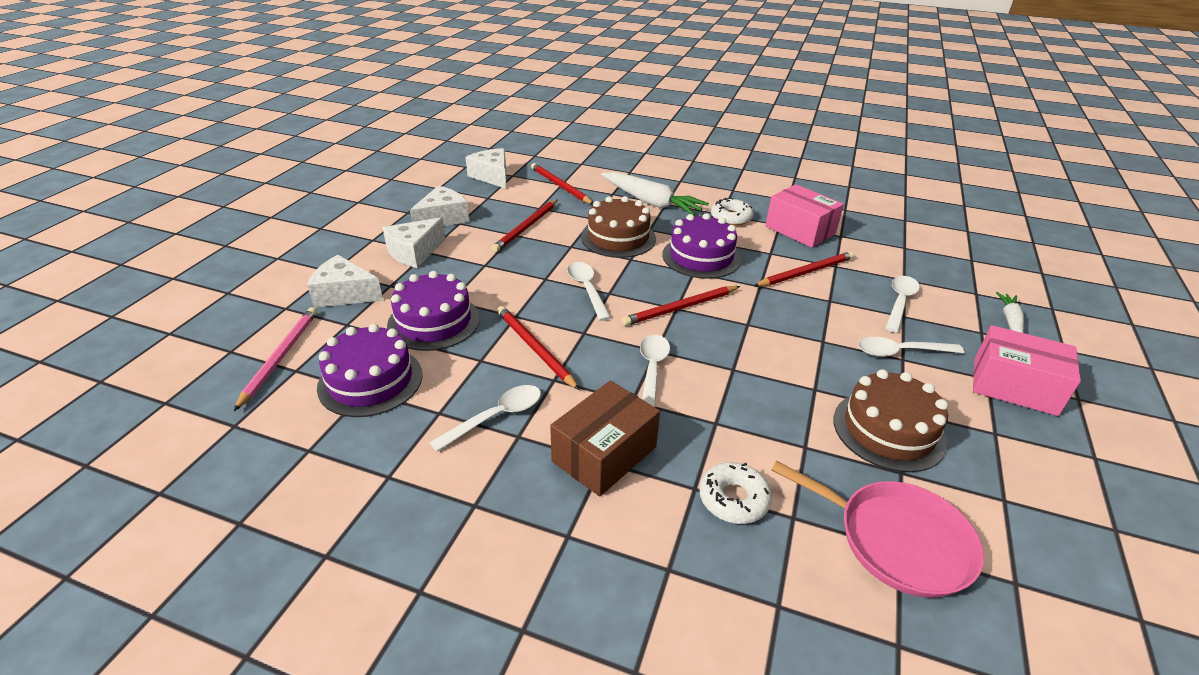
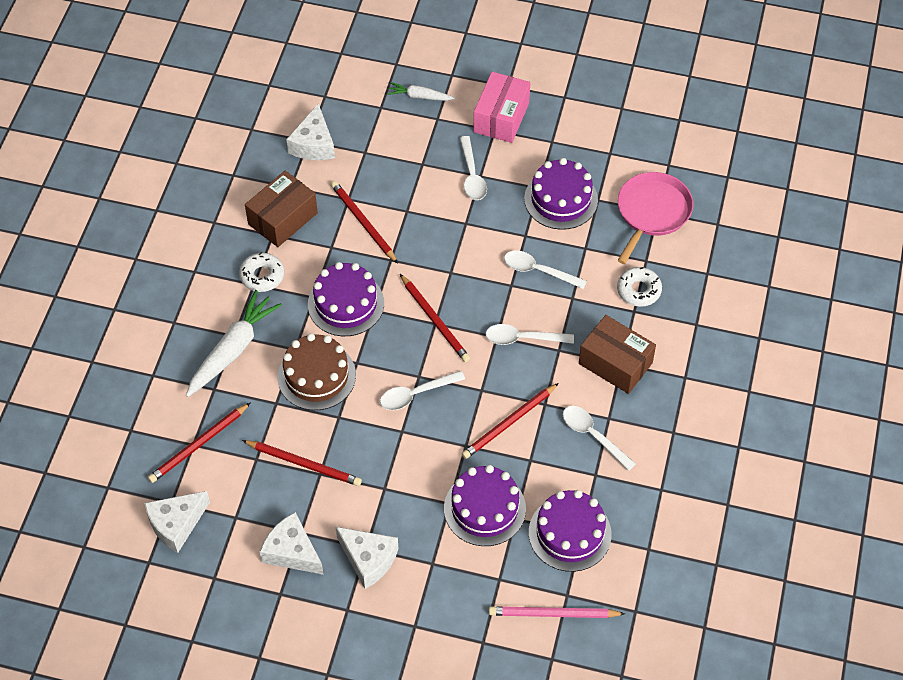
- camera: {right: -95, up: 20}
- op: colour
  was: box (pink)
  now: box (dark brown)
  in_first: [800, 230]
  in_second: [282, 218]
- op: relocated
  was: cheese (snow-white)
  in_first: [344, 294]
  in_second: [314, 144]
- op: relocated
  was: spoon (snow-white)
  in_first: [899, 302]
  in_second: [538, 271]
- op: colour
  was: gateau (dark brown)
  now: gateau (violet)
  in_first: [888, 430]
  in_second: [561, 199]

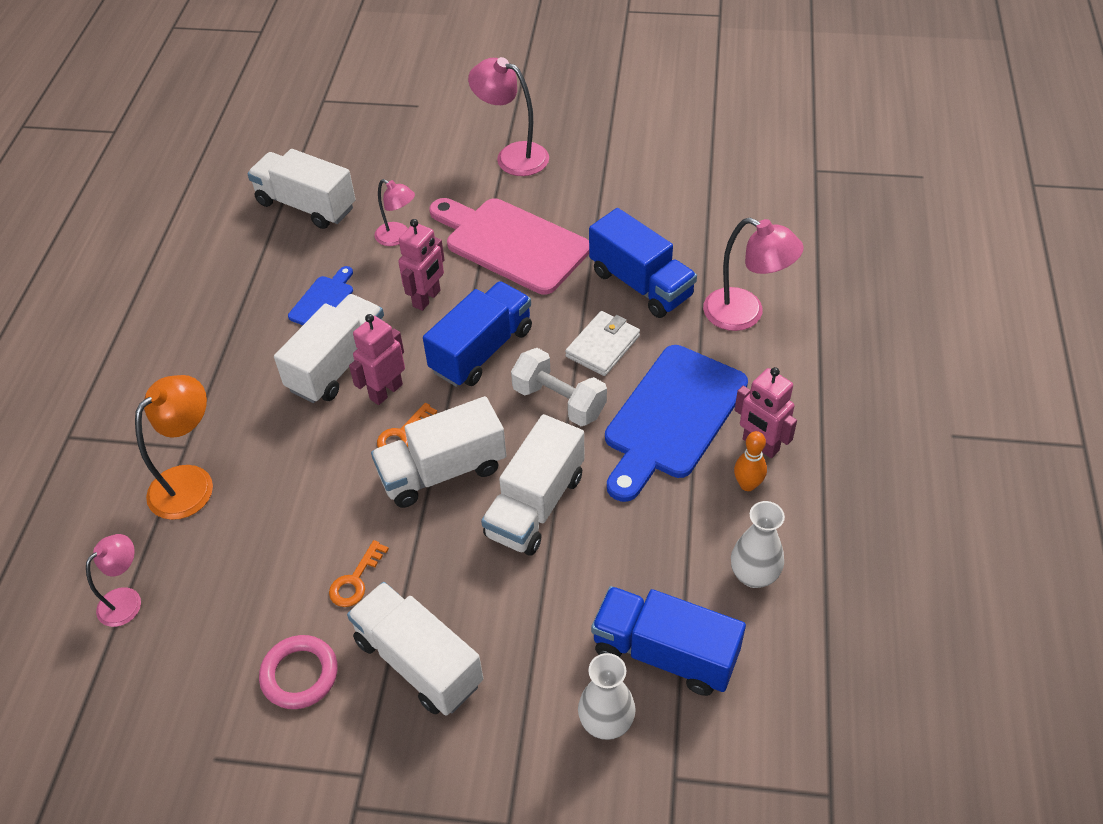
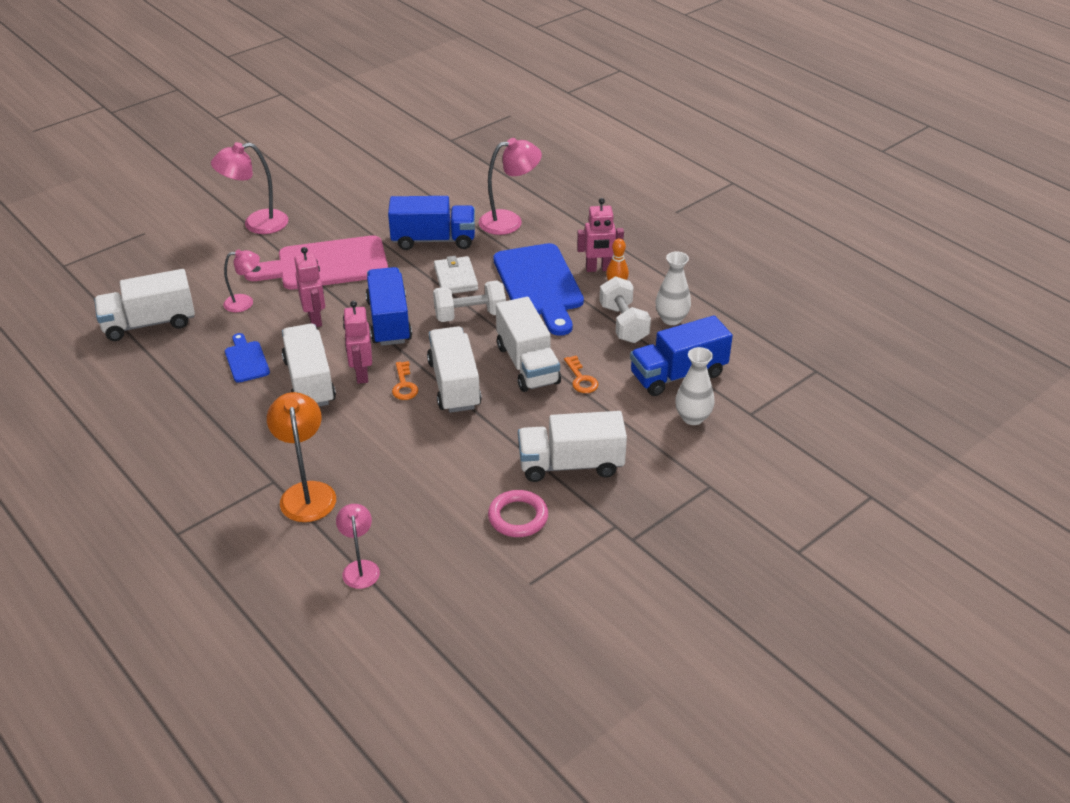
- camera: {right: -50, up: -10}
- op: spun
  was: truck (snow-white)
  in_first: [442, 471]
  in_second: [454, 384]
  clockwise: 150
- op: relocated
  was: door key (bright orange)
  in_first: [355, 580]
  in_second: [581, 379]
- op: appeared
  now: hand weight (snow-white)
  in_second: [623, 324]

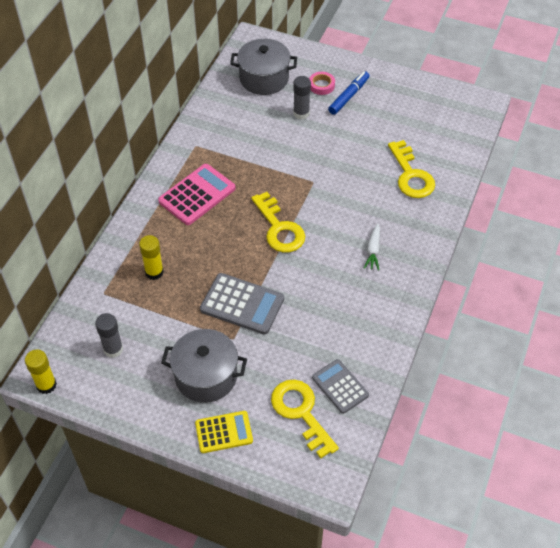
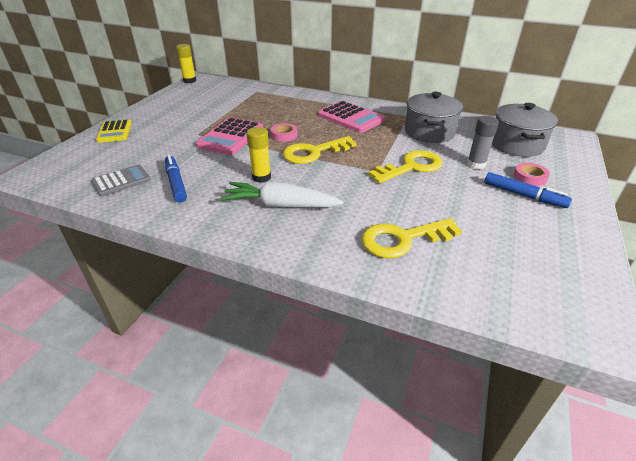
- camera: {right: 90, up: -15}
- op: size
  was: carrot (snow-white)
  in_first: [373, 250]
  in_second: [280, 205]
  ratio: 1.8
- op: relocated
  was: glue stick (yellow)
  in_first: [154, 272]
  in_second: [261, 177]
- op: colour
  was: pocket calculator (gray)
  now: pocket calculator (pink)
  in_first: [242, 304]
  in_second: [231, 137]
- op: missing
  was: glue stick (gray)
  in_first: [113, 349]
- op: relocated
  was: pot (gray)
  in_first: [206, 376]
  in_second: [429, 132]
- op: relocated
  was: door key (yellow)
  in_first: [301, 412]
  in_second: [411, 167]
- op: appeared
  now: sticky tape (pink)
  in_second: [284, 135]
- op: appeared
  now: marker (royal blue)
  in_second: [176, 183]

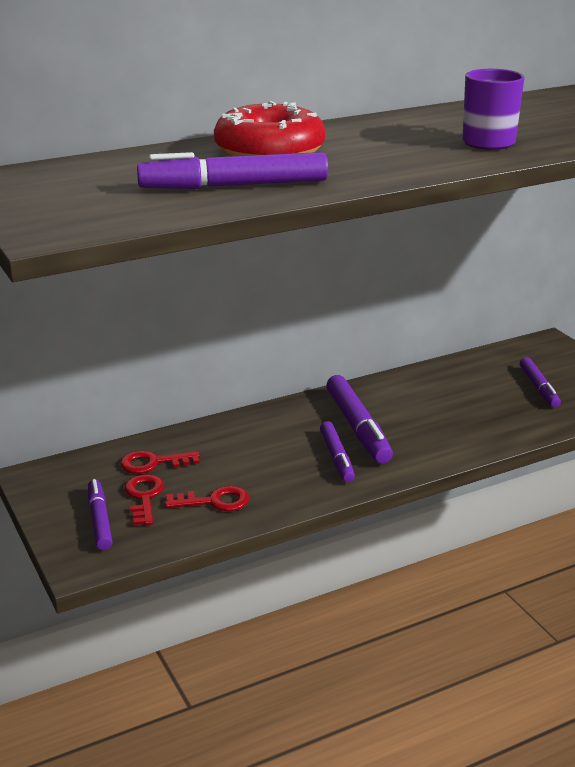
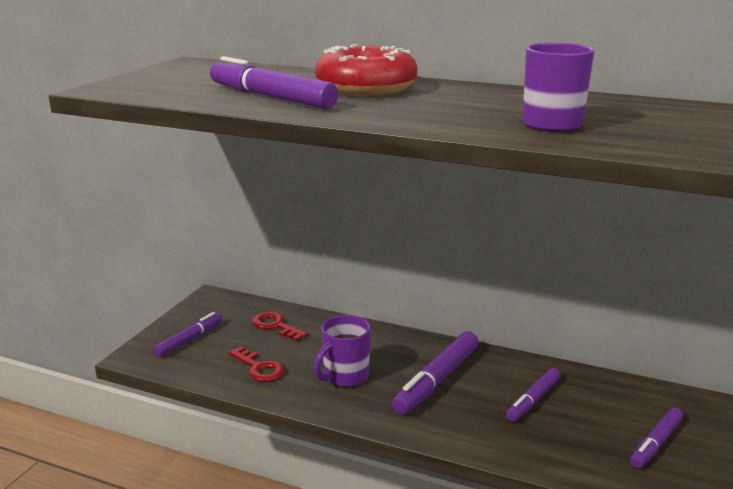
- camera: {right: 50, up: -5}
- op: relocated
  was: marker (violet)
  in_first: [336, 457]
  in_second: [533, 400]
- op: missing
  was: door key (red)
  in_first: [144, 497]
- op: appeared
  now: tea mug (violet)
  in_second: [344, 377]

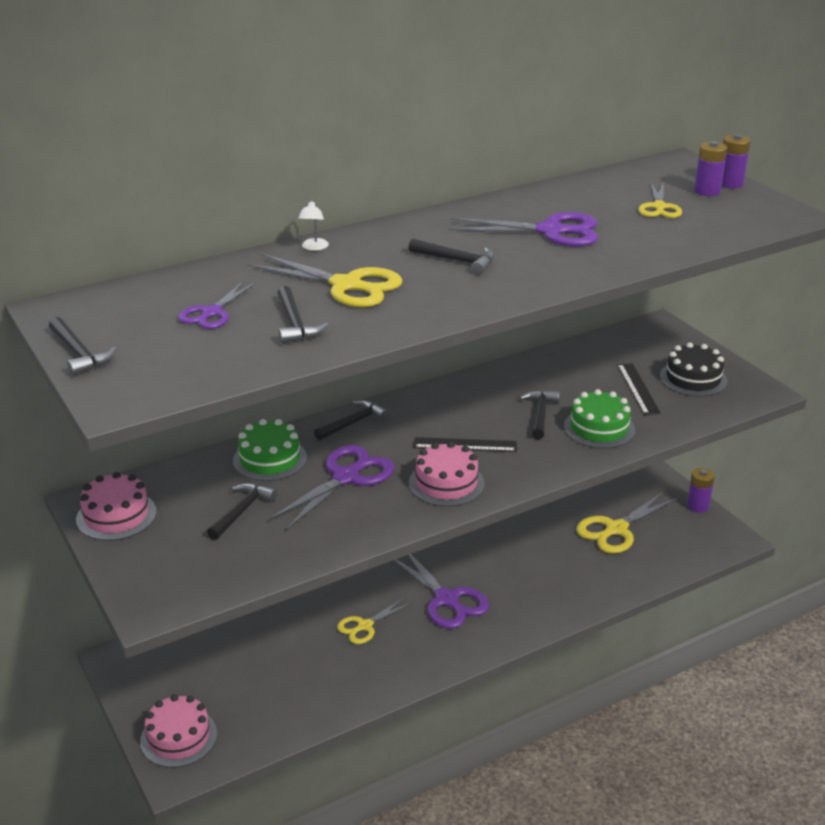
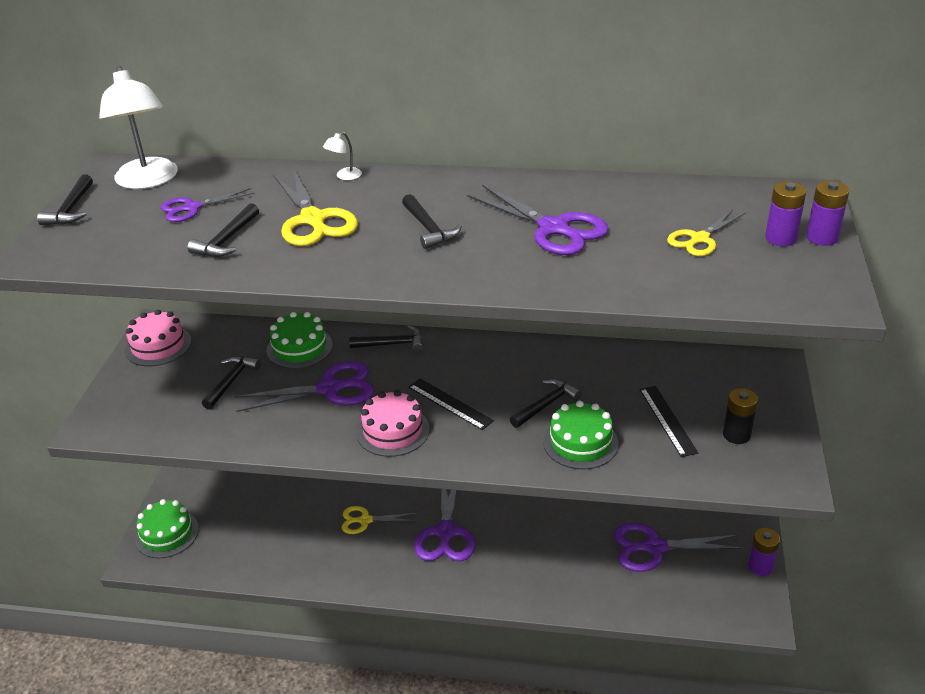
- camera: {right: 40, up: 5}
- op: exchanged
  was: gateau (ebony)
  now: AA battery (ebony)
  in_first: [693, 378]
  in_second: [736, 435]
- op: spun
  was: straightedge (ebony)
  in_first: [637, 388]
  in_second: [667, 420]
  clockwise: -45
- op: spun
  was: hammer (ebony)
  in_first: [242, 511]
  in_second: [231, 381]
  clockwise: -45
- op: colour
  was: scissors (yellow)
  now: scissors (violet)
  in_first: [616, 529]
  in_second: [655, 547]
- op: colour
  was: gateau (pink)
  now: gateau (leaf-green)
  in_first: [178, 737]
  in_second: [167, 534]
- op: appeared
  now: lamp (snow-white)
  in_second: [148, 181]

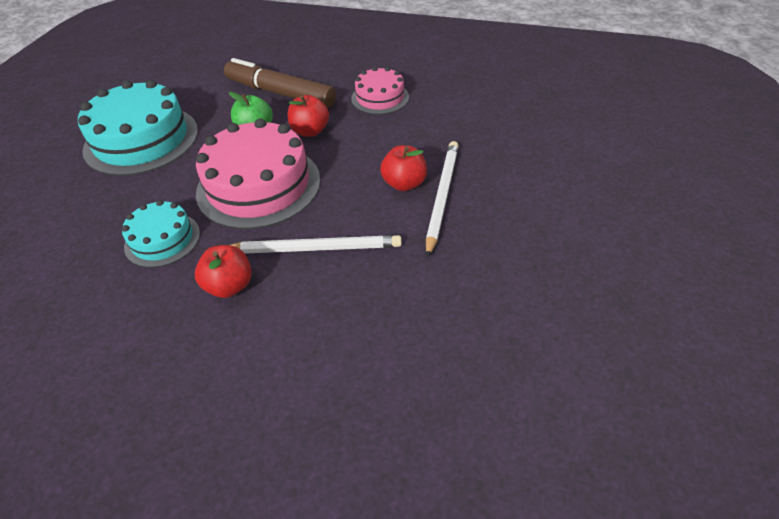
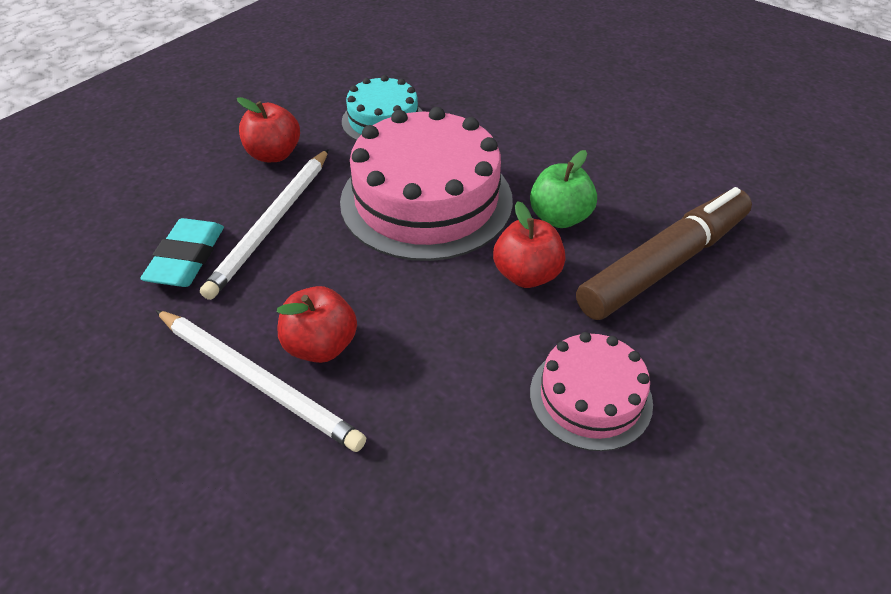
- camera: {right: 110, up: 0}
- op: missing
  was: gateau (aqua)
  in_first: [141, 140]
- op: appeared
  now: pencil eraser (aqua)
  in_second: [187, 258]

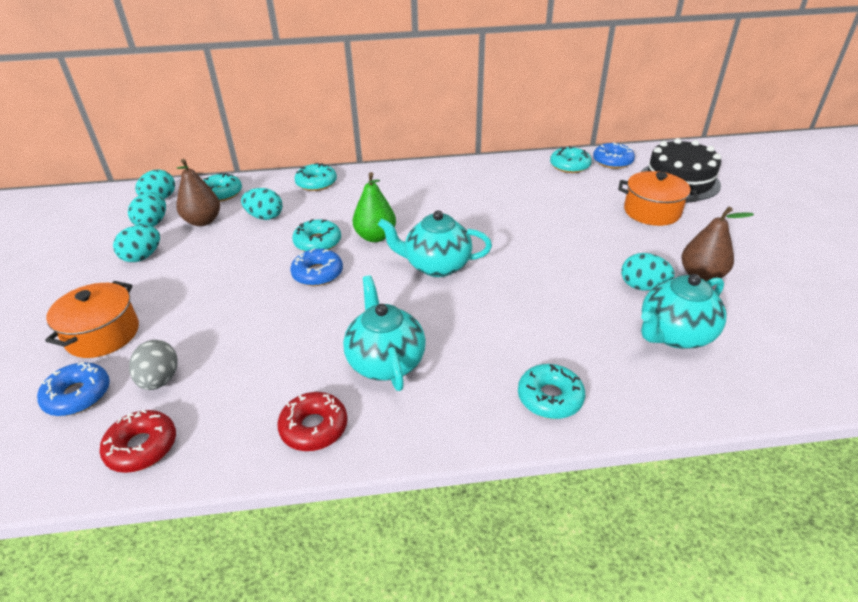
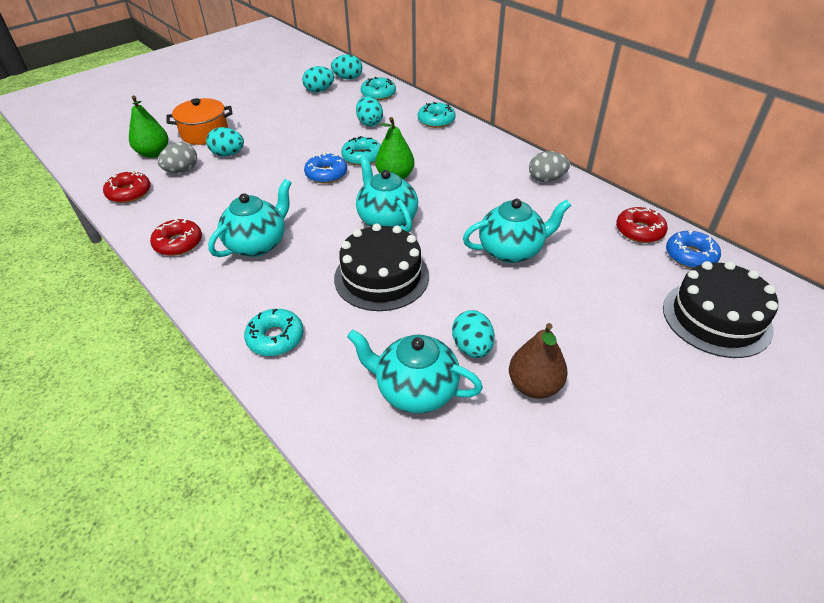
- camera: {right: 55, up: 5}
- op: colour
  was: donut (aqua)
  now: donut (red)
  in_first: [569, 166]
  in_second: [639, 231]
- op: missing
  was: pear (dark brown)
  in_first: [203, 221]
- op: missing
  was: pot (bright orange)
  in_first: [652, 211]
- op: relocated
  was: egg shape (aqua)
  in_first: [142, 257]
  in_second: [228, 154]
- op: exchanged
  was: donut (royal blue)
  now: pear (leaf-green)
  in_first: [78, 395]
  in_second: [153, 153]
- op: appeared
  now: egg shape (gray)
  in_second: [546, 179]
- op: appeared
  now: teapot (aqua)
  in_second: [511, 251]
- op: appeared
  now: gateau (ebony)
  in_second: [381, 277]

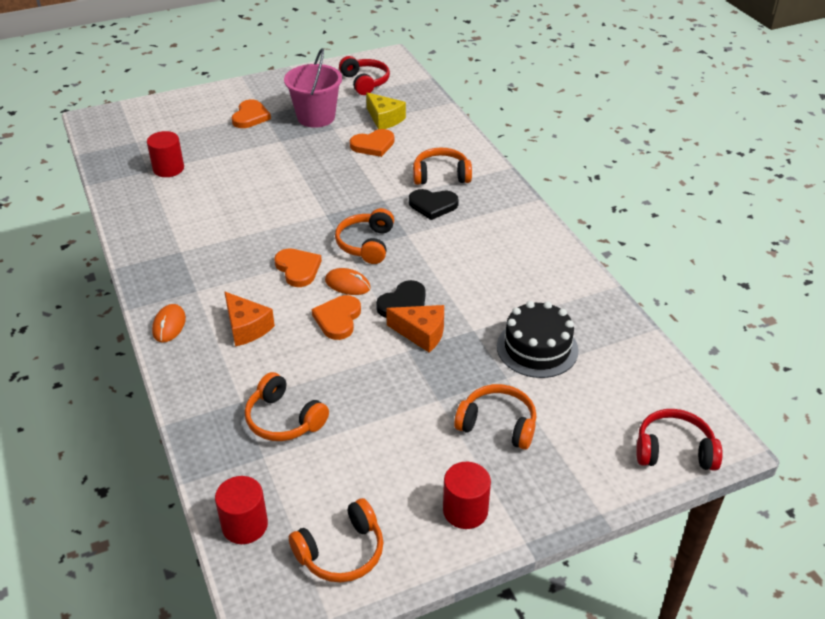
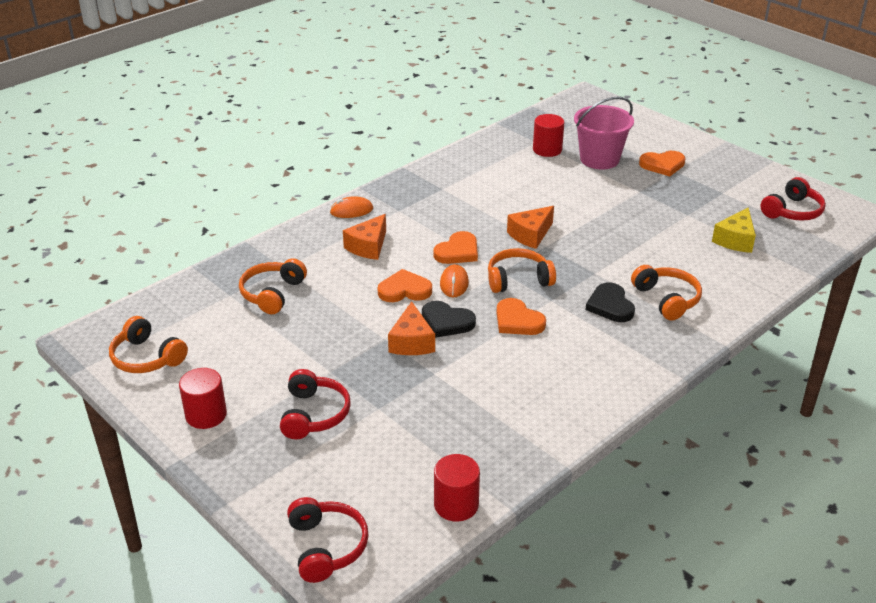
- camera: {right: 70, up: -5}
- op: relocated
  was: sand bucket (pink)
  in_first: [316, 117]
  in_second: [599, 159]
- op: relocated
  was: heart (bright orange)
  in_first: [373, 145]
  in_second: [518, 321]
- op: missing
  was: gateau (ebony)
  in_first: [537, 348]
- op: colour
  was: headset (bright orange)
  now: headset (red)
  in_first: [497, 424]
  in_second: [313, 414]
- op: relocated
  was: solid cylinder (red)
  in_first: [245, 525]
  in_second: [456, 505]
- op: appeared
  now: cheese (bright orange)
  in_second: [530, 235]

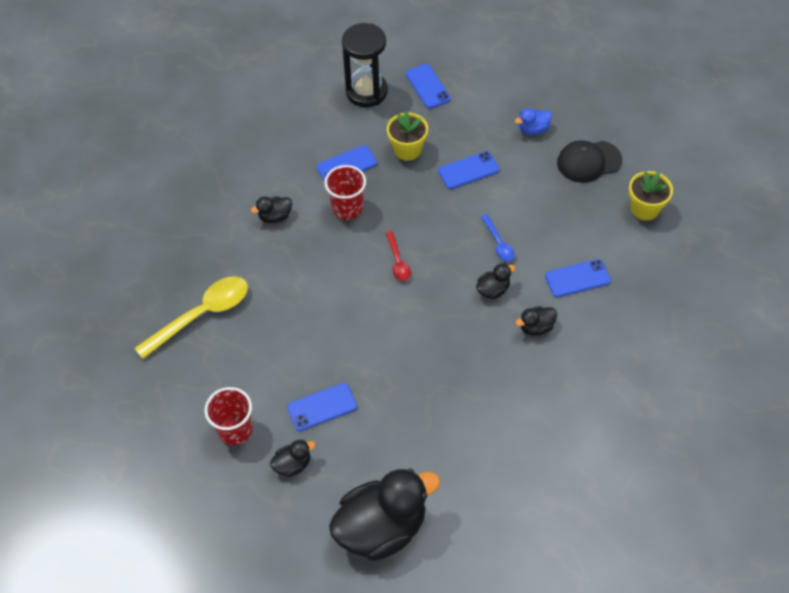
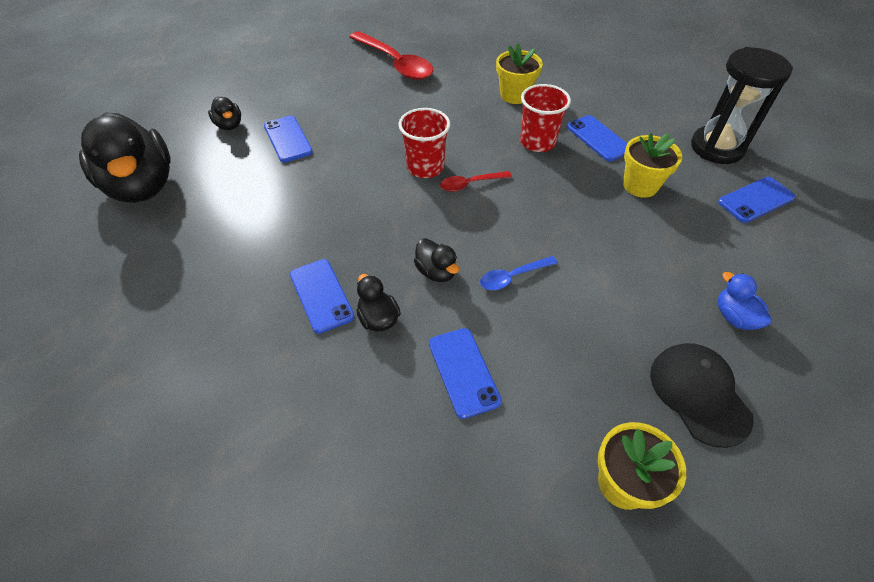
- camera: {right: 85, up: -5}
- op: relocated
  was: smartphone (royal blue)
  in_first: [468, 170]
  in_second: [321, 295]
- op: exchanged
  was: toy duck (ebony)
  now: potted plant (yellow)
  in_first: [275, 216]
  in_second: [515, 95]
- op: colour
  was: spoon (yellow)
  now: spoon (red)
  in_first: [202, 315]
  in_second: [395, 63]
- op: relocated
  was: tumbler (red)
  in_first: [235, 430]
  in_second: [425, 167]

